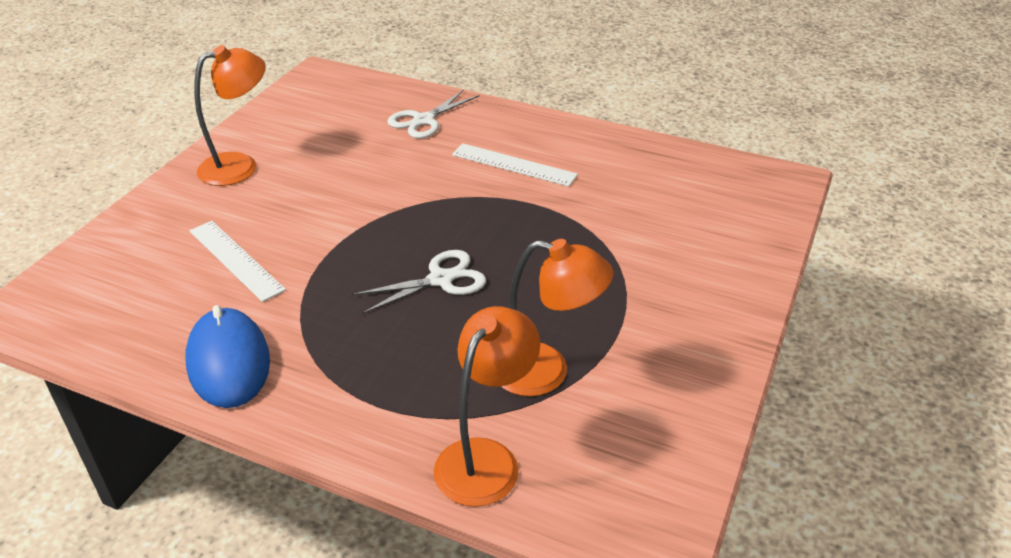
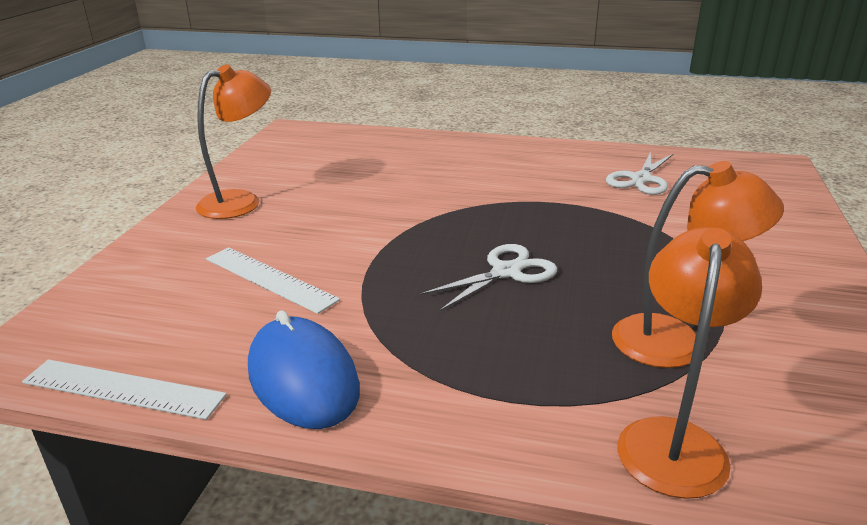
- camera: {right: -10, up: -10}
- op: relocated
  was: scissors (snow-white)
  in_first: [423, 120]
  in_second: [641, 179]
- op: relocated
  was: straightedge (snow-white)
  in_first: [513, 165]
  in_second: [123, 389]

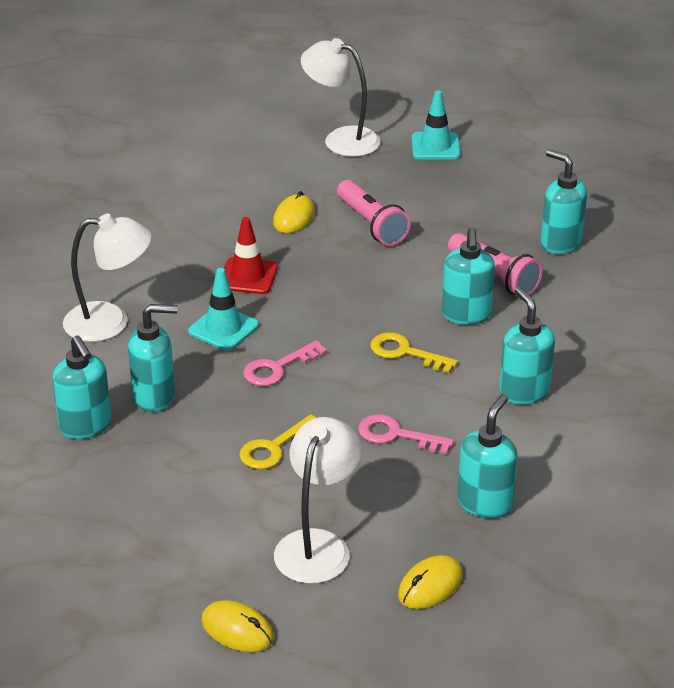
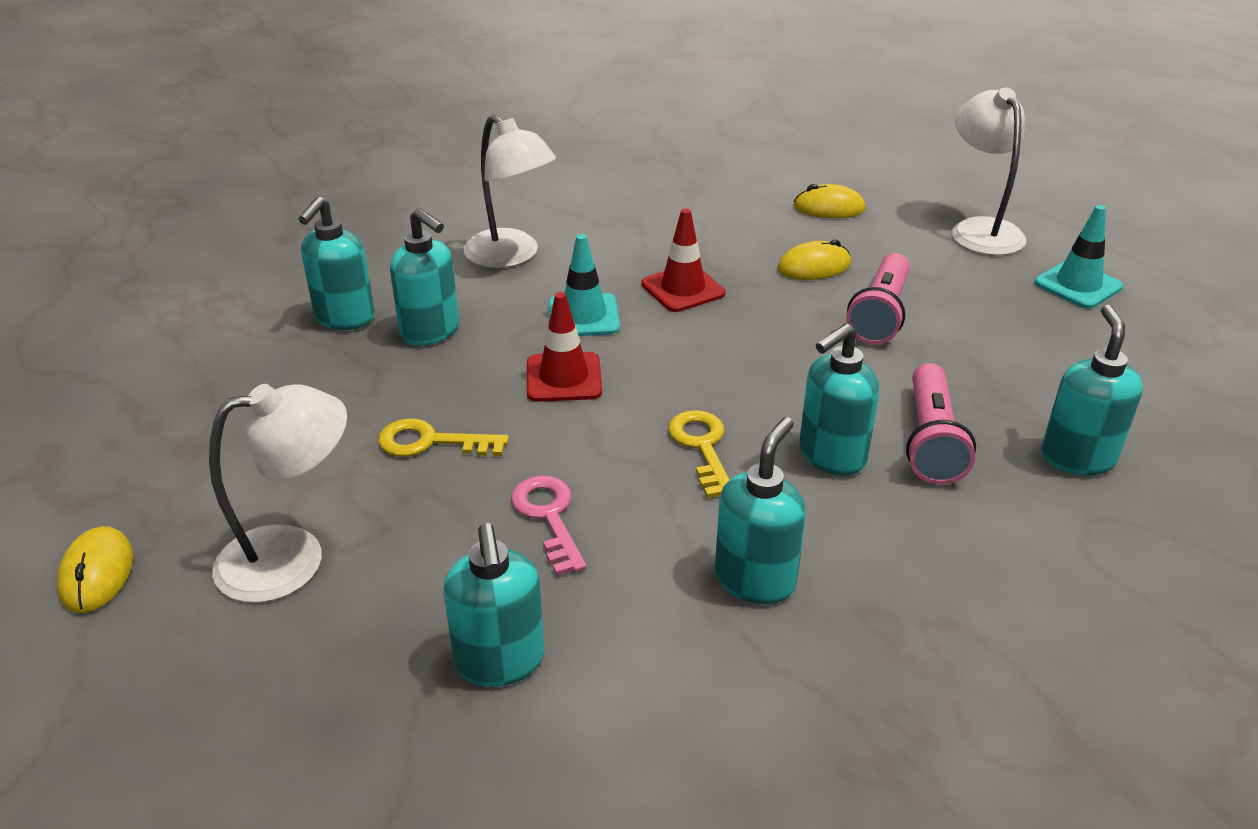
- camera: {right: 50, up: 0}
- op: exchanged
  was: door key (pink)
  now: road cone (red)
  in_first: [277, 368]
  in_second: [564, 378]
- op: spun
  was: soap dispenser (aqua)
  in_first: [485, 503]
  in_second: [500, 661]
  clockwise: 90
- op: relocated
  was: computer mouse (yellow)
  in_first: [430, 585]
  in_second: [829, 208]

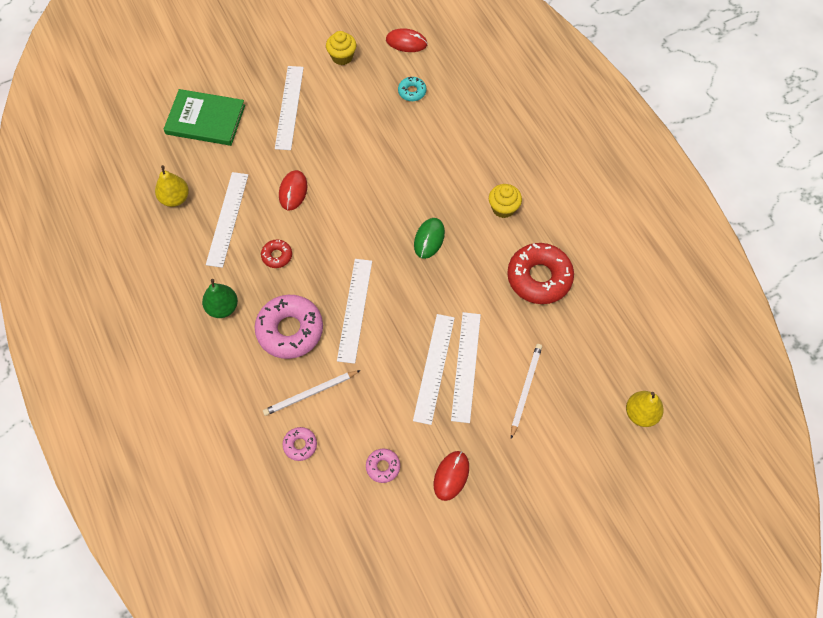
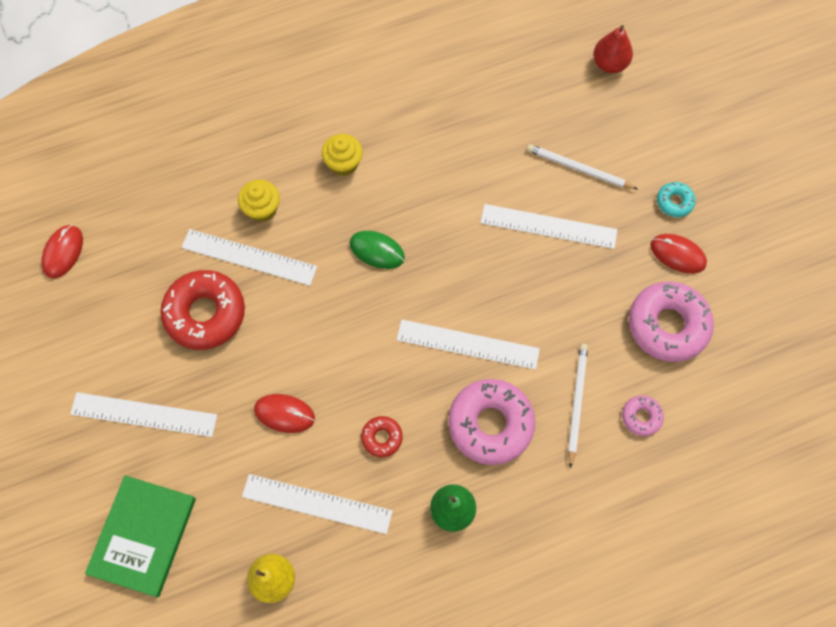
- camera: {right: -85, up: 5}
- op: relocated
  was: muffin (yellow)
  in_first: [342, 57]
  in_second: [262, 209]
- op: relocated
  was: donut (aqua)
  in_first: [412, 91]
  in_second: [674, 202]
- op: relocated
  was: donut (red)
  in_first: [539, 277]
  in_second: [205, 313]
- op: relocated
  was: straightedge (snow-white)
  in_first: [434, 368]
  in_second: [249, 257]
- op: spun
  was: pencil (snow-white)
  in_first: [310, 394]
  in_second: [576, 402]
  clockwise: -150
- op: colour
  was: pear (yellow)
  now: pear (red)
  in_first: [641, 413]
  in_second: [609, 64]
- op: size
  was: donut (pink)
  in_first: [383, 467]
  in_second: [667, 325]
  ratio: 2.09

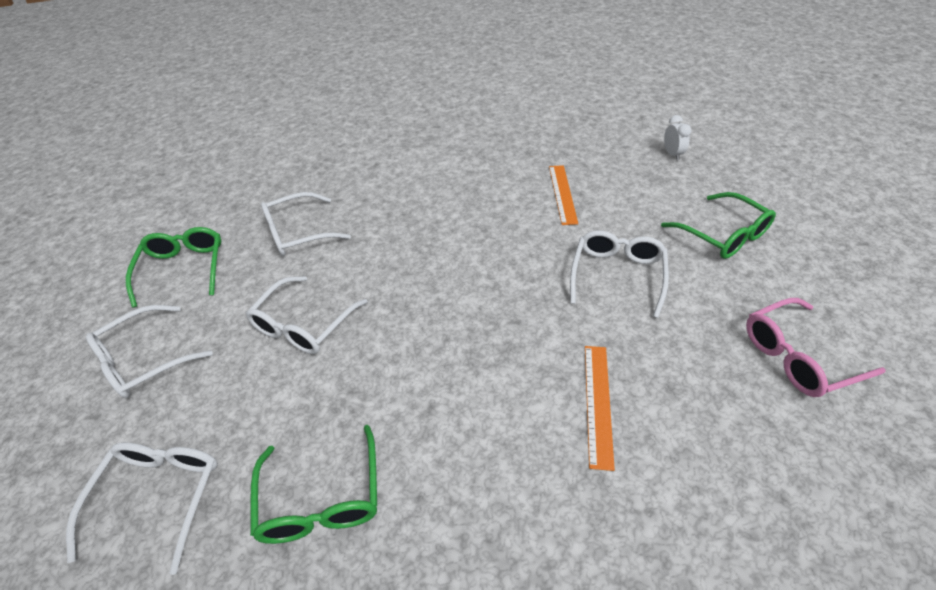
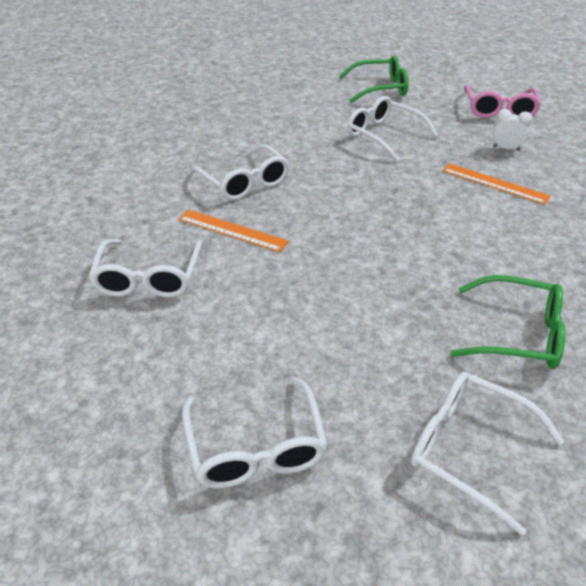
- camera: {right: -65, up: -5}
- op: relocated
  was: clock (snow-white)
  in_first: [672, 154]
  in_second: [506, 149]
- op: relocated
  was: straightedge (bright orange)
  in_first: [562, 194]
  in_second: [232, 230]
- op: missing
  was: spectacles (leaf-green)
  in_first: [184, 269]
- op: relocated
  was: spectacles (snow-white)
  in_first: [304, 325]
  in_second: [244, 182]

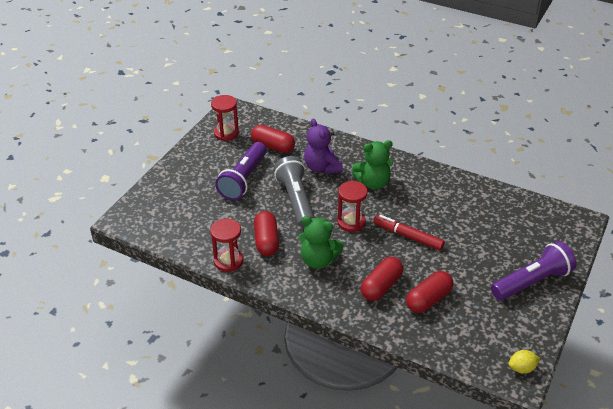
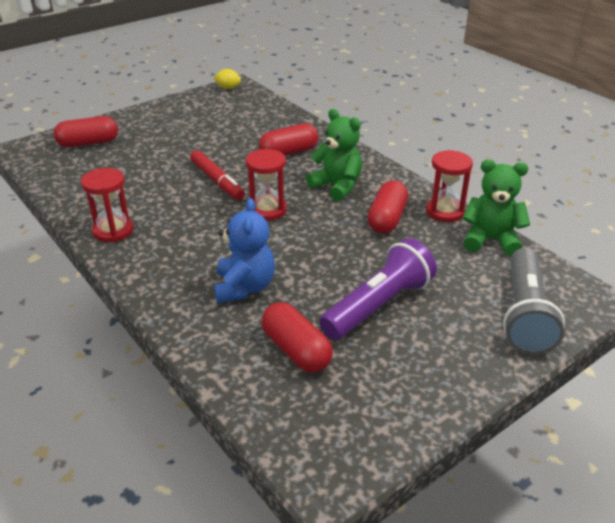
- camera: {right: -155, up: -5}
- op: relocated
  was: hourglass (red)
  in_first: [226, 133]
  in_second: [113, 231]
- op: colour
  was: teddy (violet)
  now: teddy (royal blue)
  in_first: [322, 167]
  in_second: [244, 287]
- op: relocated
  was: teddy (leaf-green)
  in_first: [373, 183]
  in_second: [490, 240]
- op: relocated
  was: torch (gray)
  in_first: [296, 200]
  in_second: [525, 314]
- op: missing
  was: torch (violet)
  in_first: [531, 282]
- op: relocated
  was: pill shape (red)
  in_first: [428, 299]
  in_second: [88, 143]

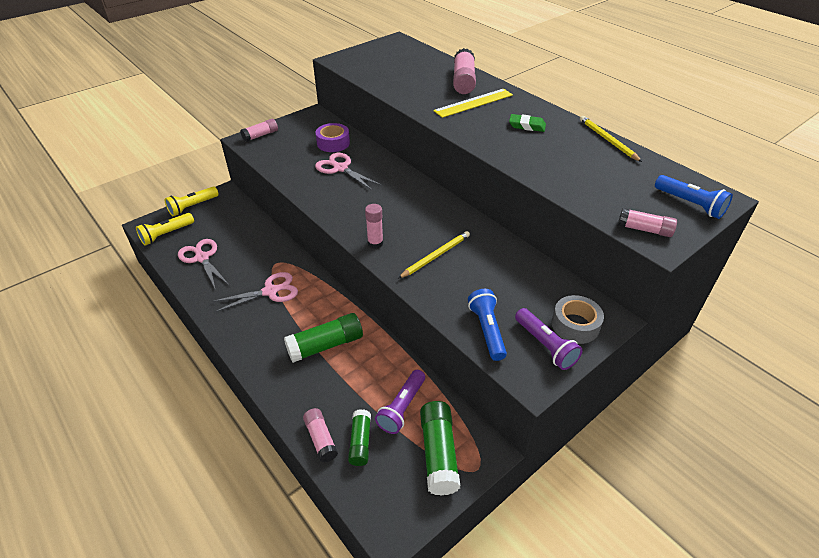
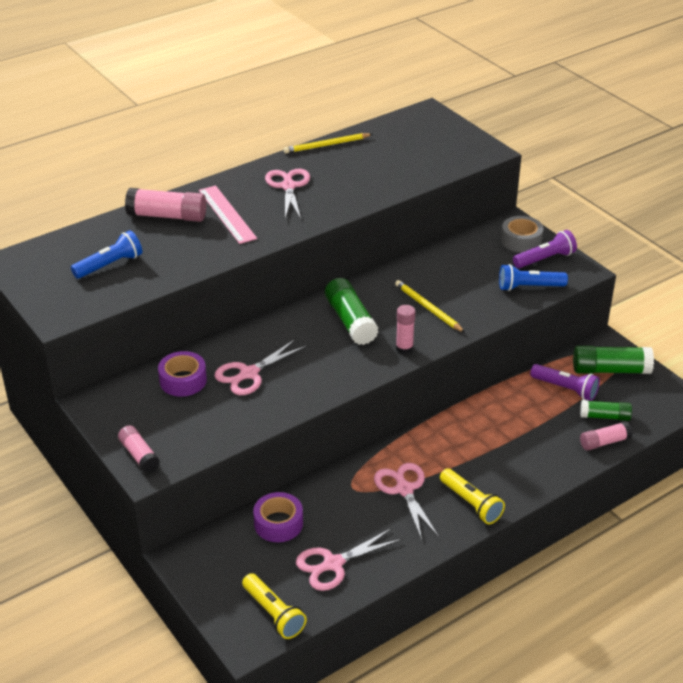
- camera: {right: -85, up: -5}
- op: colour
  was: straightedge (yellow)
  now: straightedge (pink)
  in_first: [473, 103]
  in_second: [227, 214]
- op: exchanged
  was: pencil eraser (leaf-green)
  now: scissors (pink)
  in_first: [527, 126]
  in_second: [288, 186]
- op: relocated
  was: torch (royal blue)
  in_first: [690, 204]
  in_second: [110, 265]
- op: relocated
  was: torch (yellow)
  in_first: [192, 206]
  in_second: [471, 504]
- op: missing
  was: glue stick (pink)
  in_first: [644, 229]
- op: relocated
  was: glue stick (leaf-green)
  in_first: [325, 345]
  in_second: [350, 321]
- op: appeared
  now: sticky tape (violet)
  in_second: [278, 523]

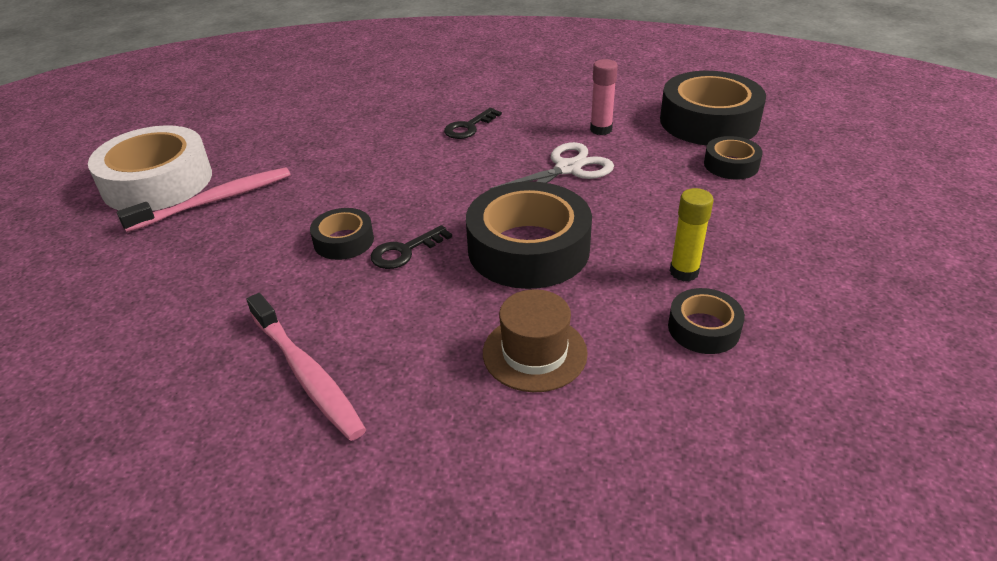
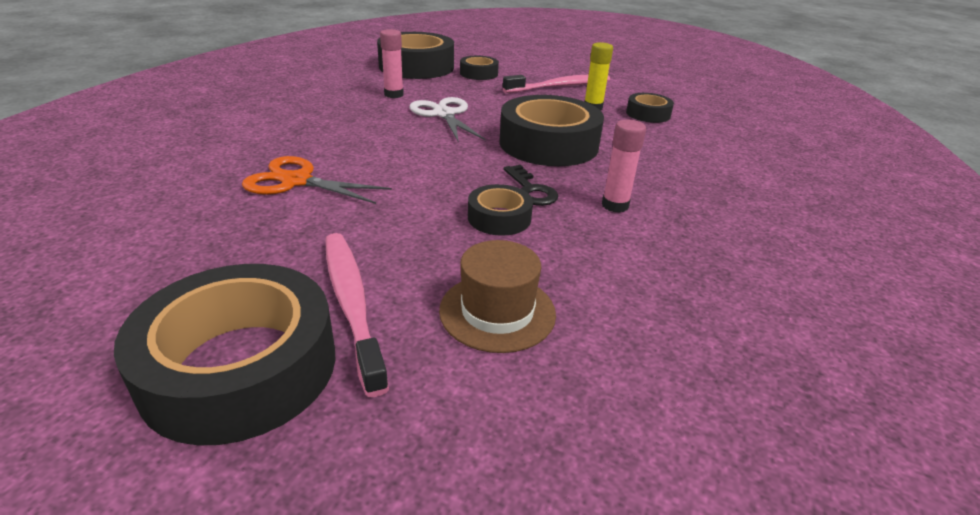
- camera: {right: -80, up: -5}
- op: missing
  was: door key (ebony)
  in_first: [469, 127]
- op: colour
  was: sticky tape (snow-white)
  now: sticky tape (ebony)
  in_first: [157, 182]
  in_second: [240, 367]
- op: relocated
  was: top hat (dark brown)
  in_first: [534, 353]
  in_second: [497, 312]
- op: relocated
  was: tooth brush (pink)
  in_first: [306, 374]
  in_second: [560, 86]
- op: appeared
  now: glue stick (pink)
  in_second: [615, 205]
- op: appeared
  now: scissors (bright orange)
  in_second: [296, 181]

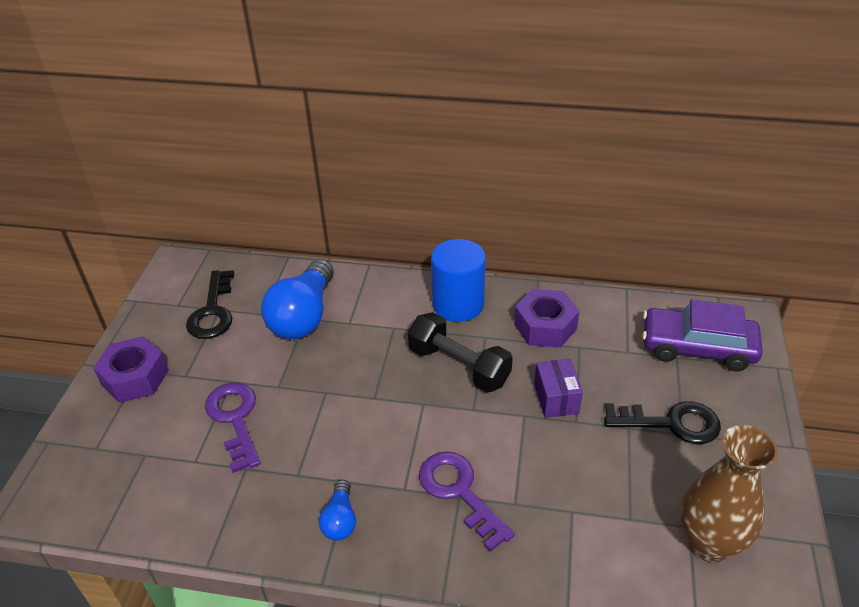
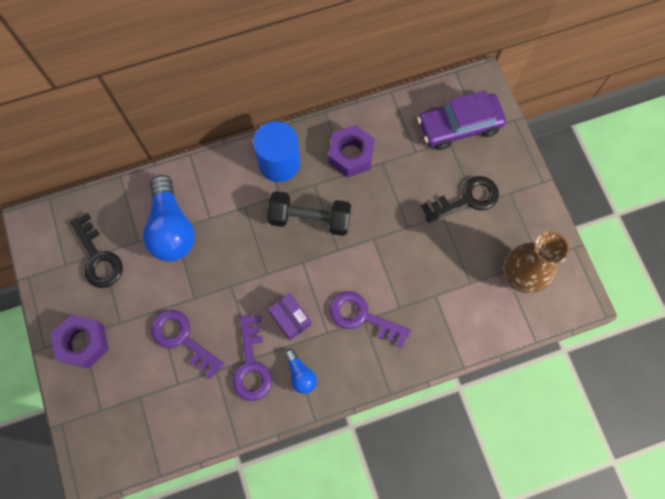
- camera: {right: -30, up: 30}
- op: relocated
  was: box (violet)
  in_first: [556, 398]
  in_second: [290, 319]
- op: appeared
  now: door key (violet)
  in_second: [251, 365]

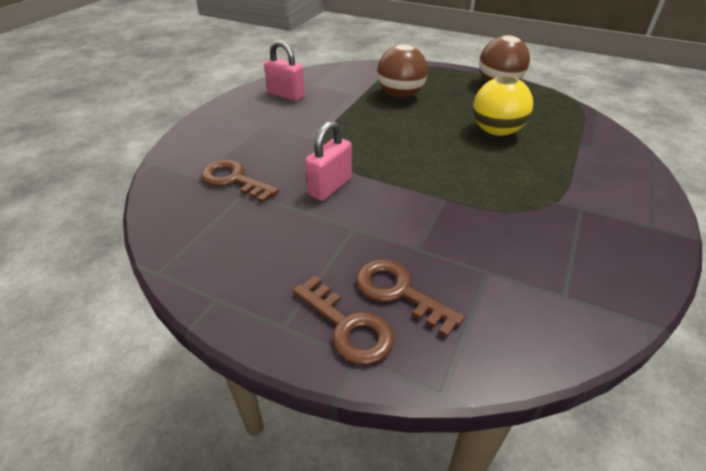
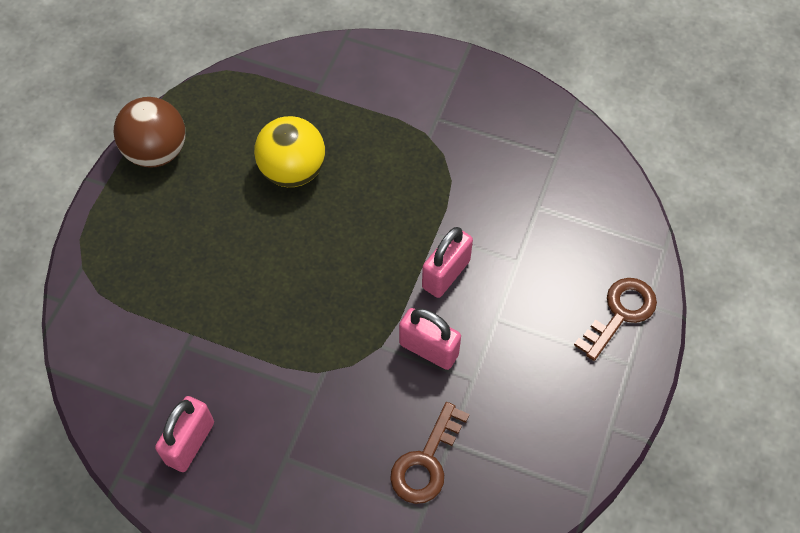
- camera: {right: -95, up: 20}
- op: missing
  was: ball (dark brown)
  in_first: [400, 95]
- op: missing
  was: door key (dark brown)
  in_first: [398, 292]
- op: appeared
  now: lock (pink)
  in_second: [446, 274]

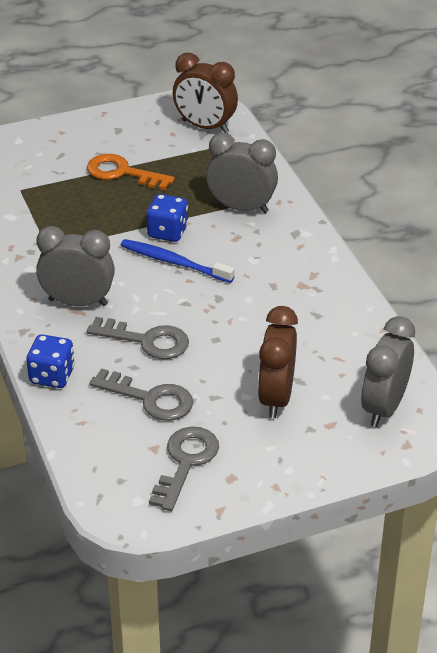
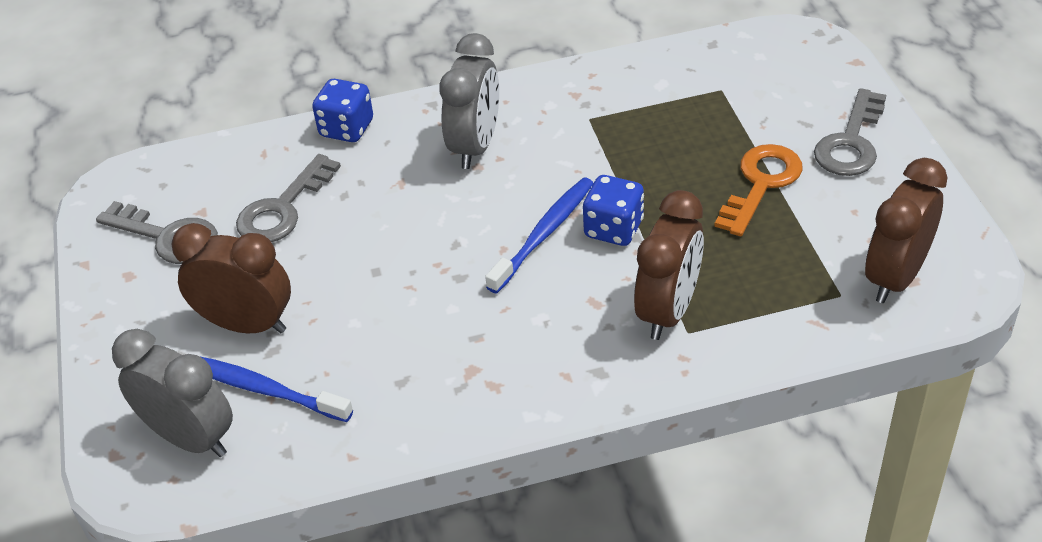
- camera: {right: 100, up: 5}
- op: colour
  was: clock (gray)
  now: clock (dark brown)
  in_first: [241, 207]
  in_second: [668, 311]
- op: relocated
  was: door key (gray)
  in_first: [147, 341]
  in_second: [851, 142]
- op: appeared
  now: tooth brush (royal blue)
  in_second: [263, 389]

